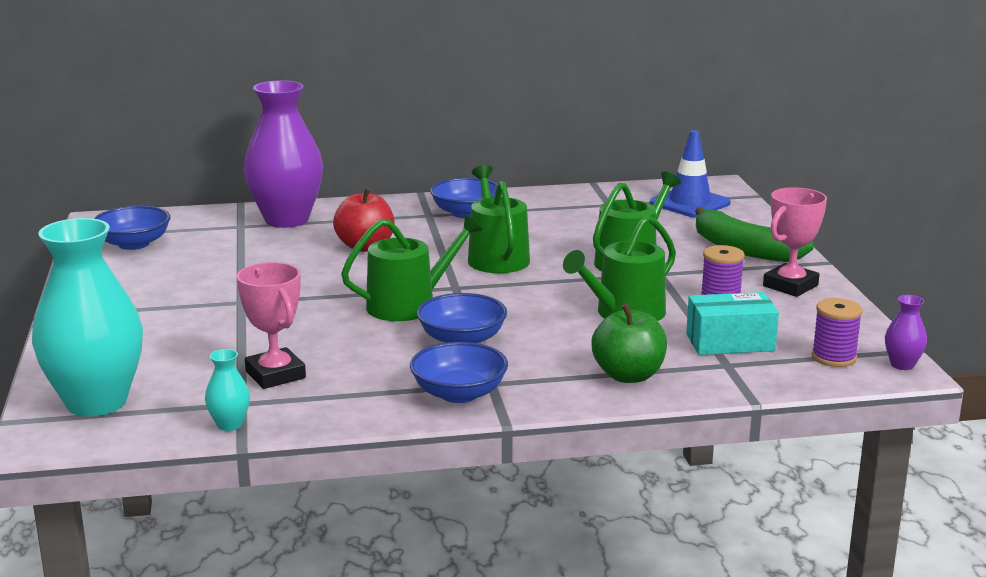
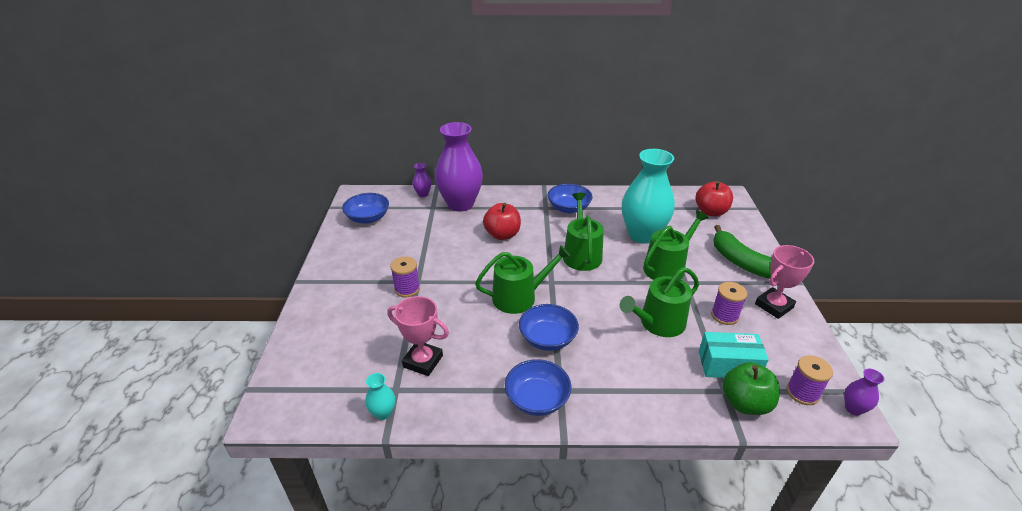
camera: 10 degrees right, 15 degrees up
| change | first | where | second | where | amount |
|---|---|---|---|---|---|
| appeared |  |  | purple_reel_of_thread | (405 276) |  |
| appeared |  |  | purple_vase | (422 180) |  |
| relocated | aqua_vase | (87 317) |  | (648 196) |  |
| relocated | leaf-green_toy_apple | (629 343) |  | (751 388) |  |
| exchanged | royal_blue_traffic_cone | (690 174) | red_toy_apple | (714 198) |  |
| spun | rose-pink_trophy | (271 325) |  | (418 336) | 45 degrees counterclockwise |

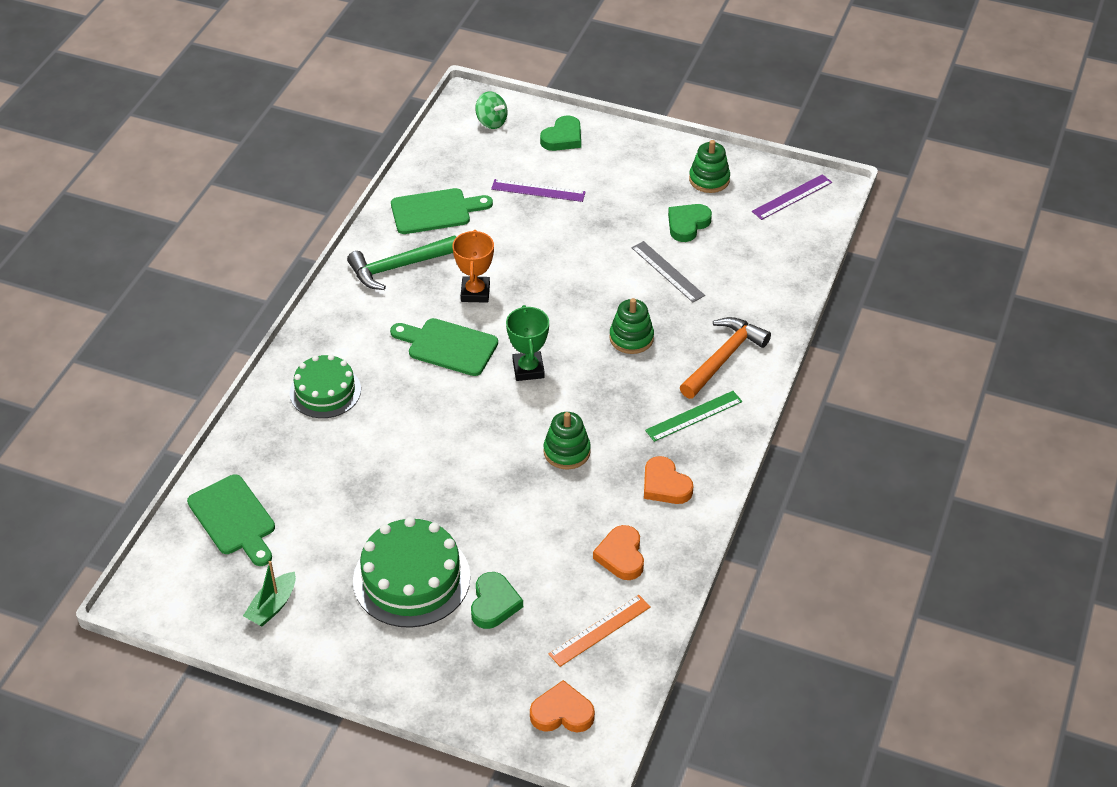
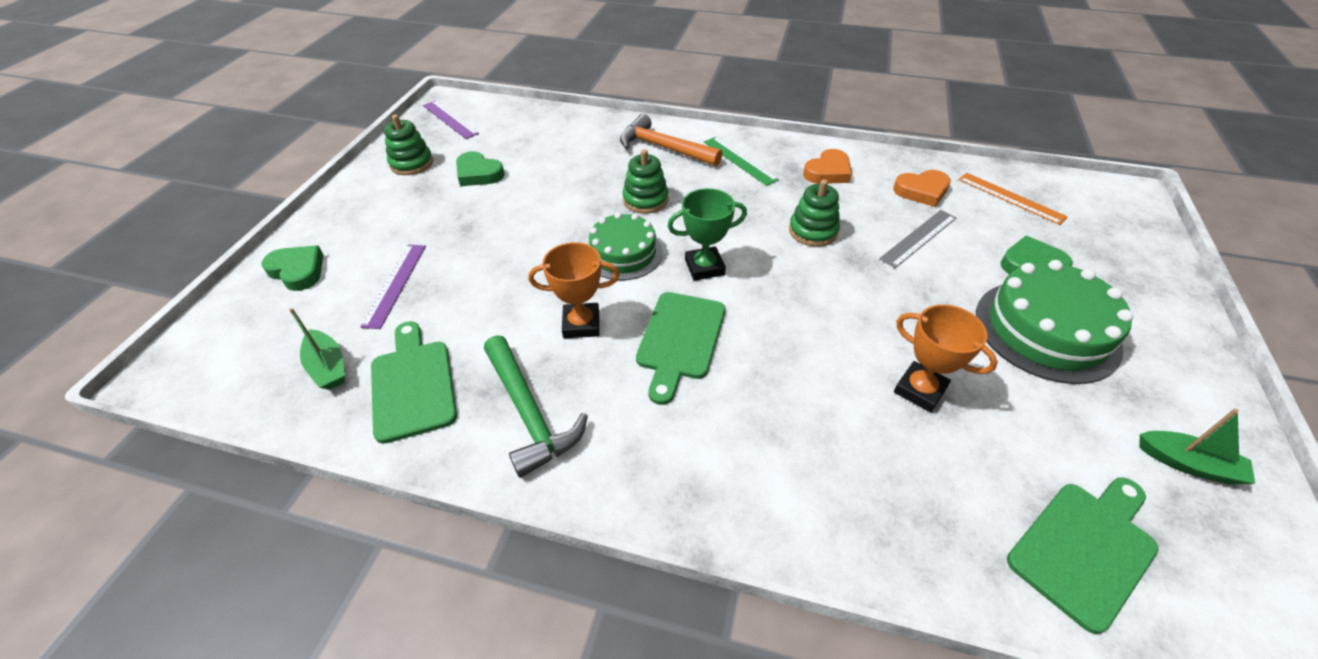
camera: 95 degrees left, 0 degrees up
| change | first | where | second | where | amount |
|---|---|---|---|---|---|
| missing | leaf-green_toy_top | (491 110) |  |  |  |
| missing | orange-coloured_love_heart | (562 706) |  |  |  |
| appeared |  |  | leaf-green_boat | (317 349) |  |
| appeared |  |  | orange-coloured_trophy | (946 358) |  |
| relocated | leaf-green_cake | (325 386) |  | (625 246) |  |
| relocated | grey_ruler | (668 271) |  | (918 239) |  |

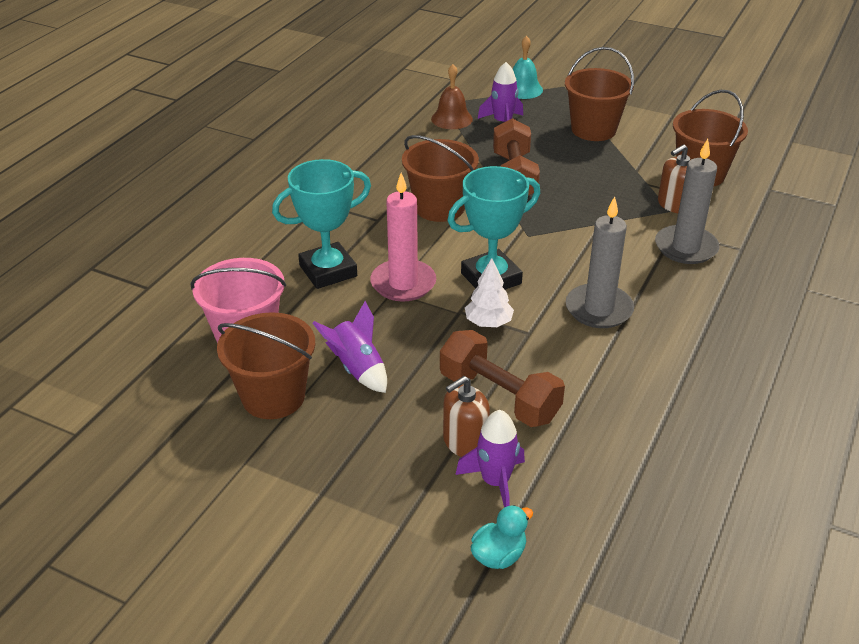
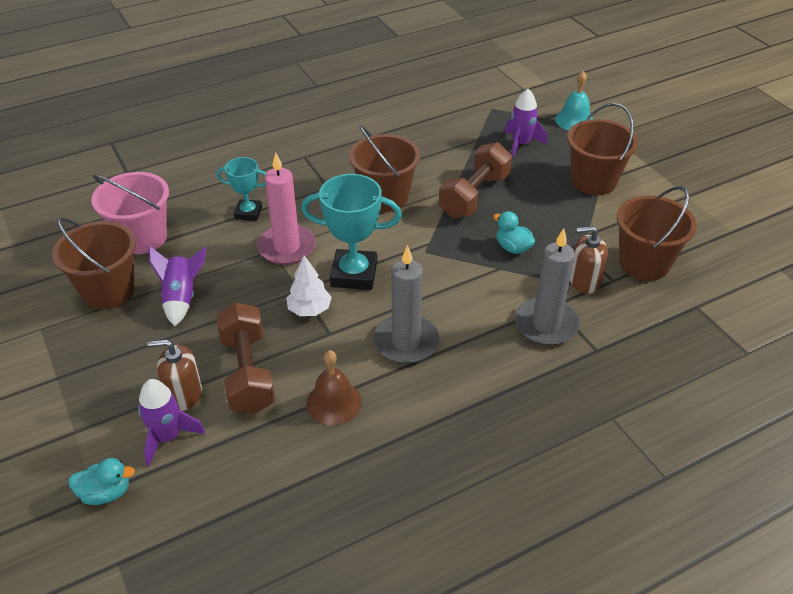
camera: 35 degrees right, 5 degrees up
| change | first | where | second | where | amount |
|---|---|---|---|---|---|
| appeared |  |  | aqua_rubber_duck | (514 232) |  |
| relocated | brown_hand_bell | (452 96) |  | (334 387) |  |
| size | aqua_trophy | (321 224) |  | (241 189) | x0.59 |

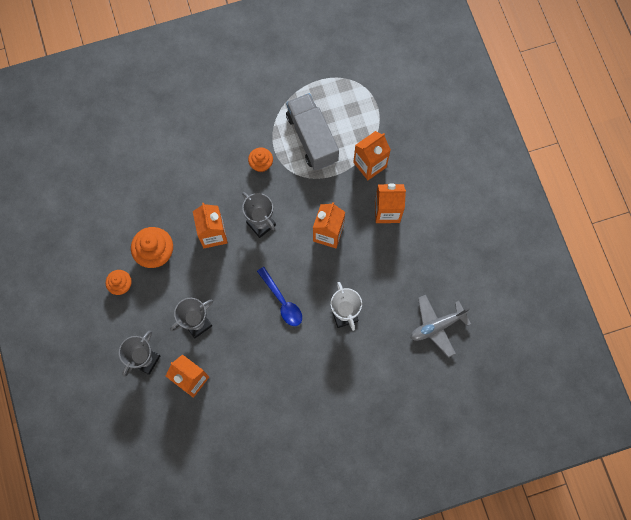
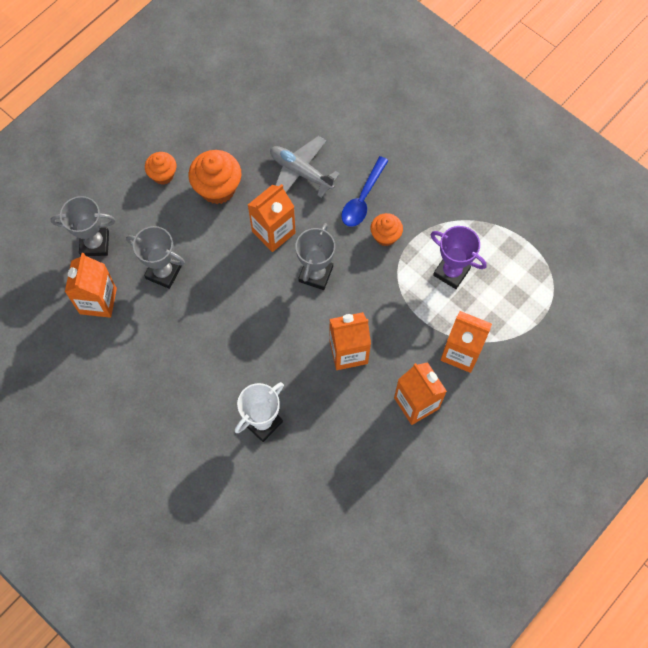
camera: 60 degrees right, 5 degrees down
| change | first | where | second | where | amount |
|---|---|---|---|---|---|
| relocated | royal_blue_spoon | (279 296) |  | (365 191) |  |
| relocated | grey_aeroplane | (441 326) |  | (305 167) |  |
| exchanged | grey_lorry | (312 131) | purple_trophy | (458 257) |  |

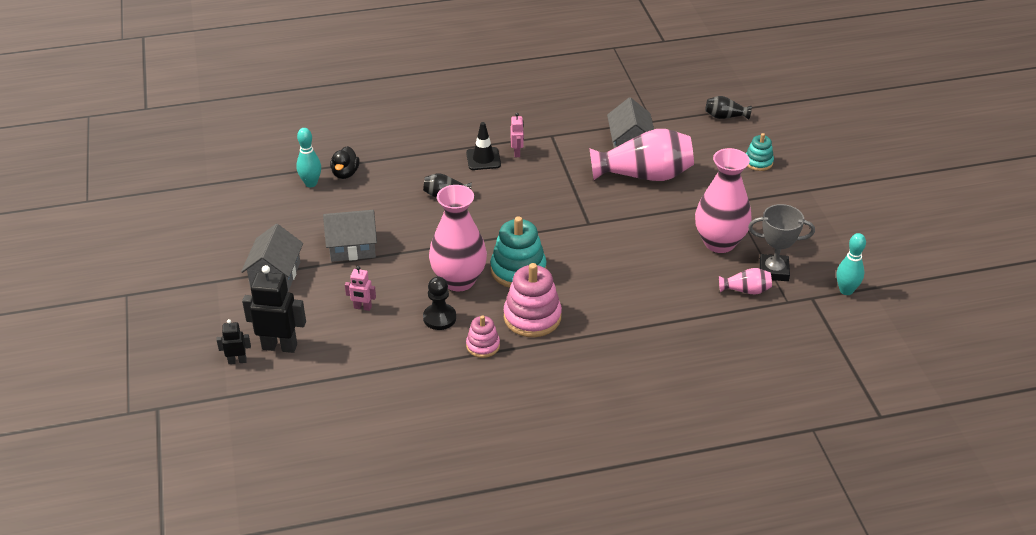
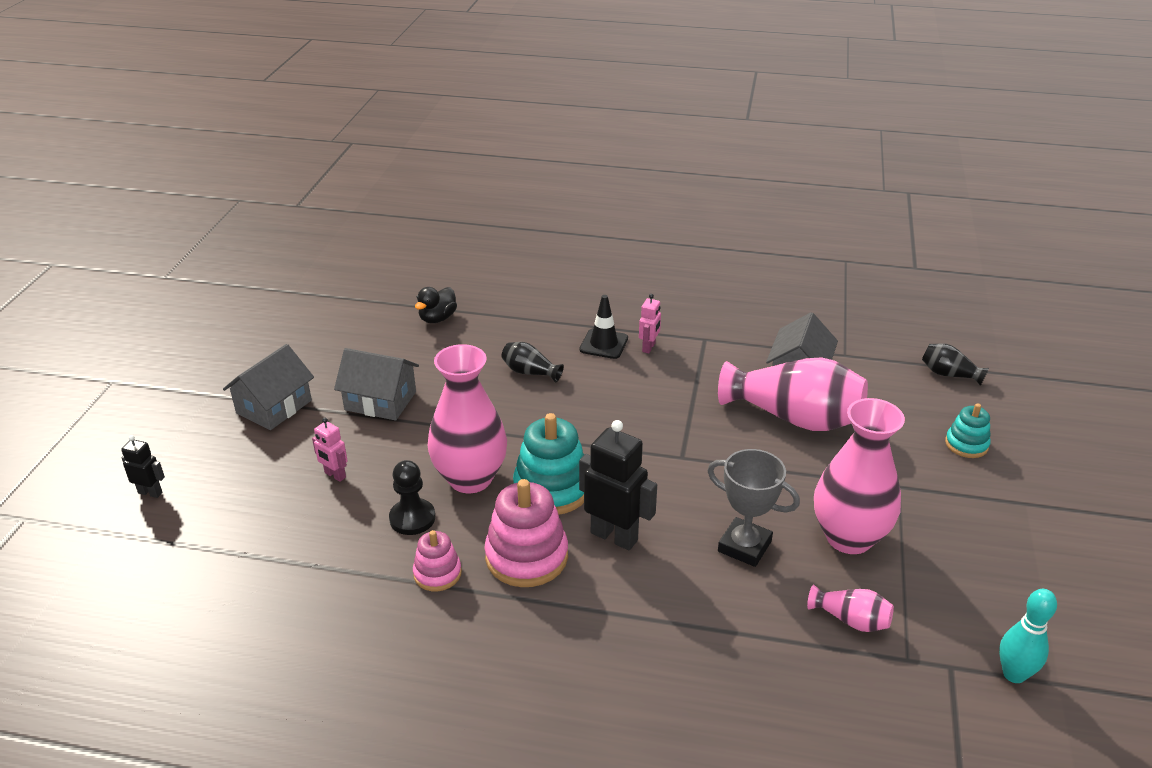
camera: 25 degrees right, 5 degrees down
| change | first | where | second | where | amount |
|---|---|---|---|---|---|
| missing | aqua_tenpin | (308 157) |  |  |  |
| relocated | ebony_robot_figure | (274 309) |  | (618 485) |  |
| relocated | grey_trophy | (781 242) |  | (753 508) |  |

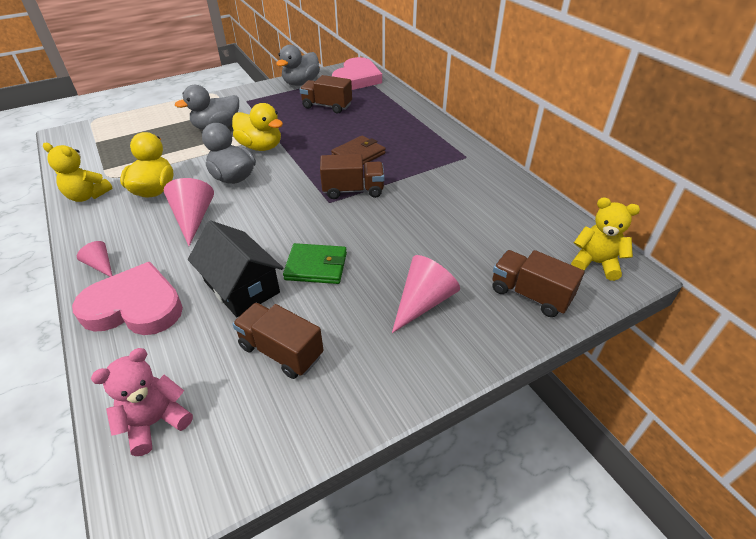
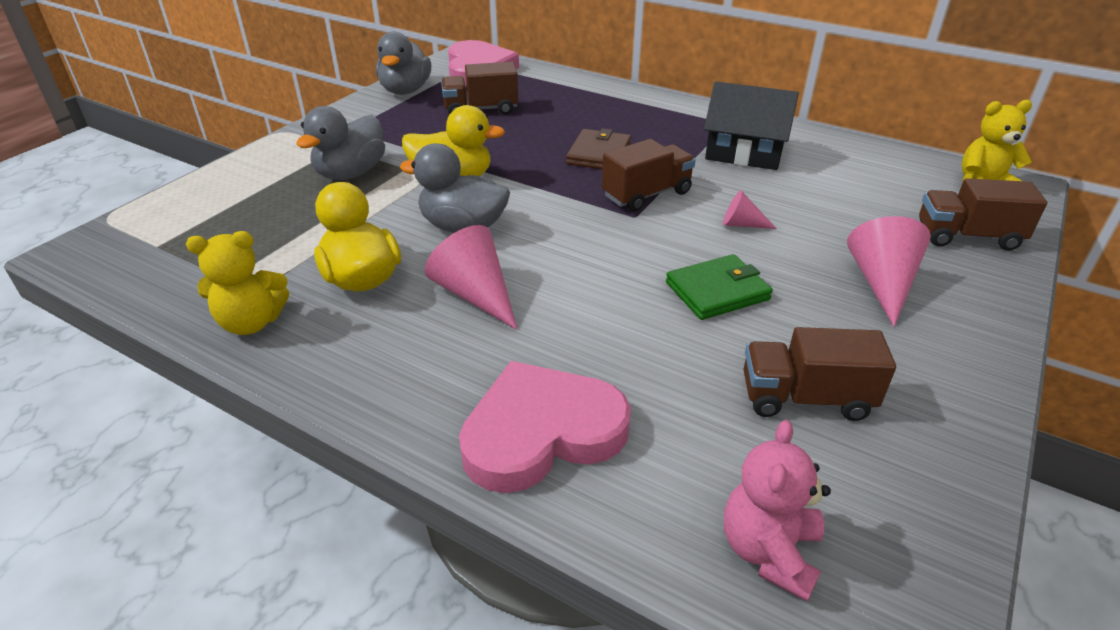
camera: 30 degrees left, 5 degrees down
| change | first | where | second | where | amount |
|---|---|---|---|---|---|
| relocated | rose-pink_cone | (94 259) |  | (750 210) |  |
| relocated | ebony_cottage | (235 268) |  | (751 126) |  |

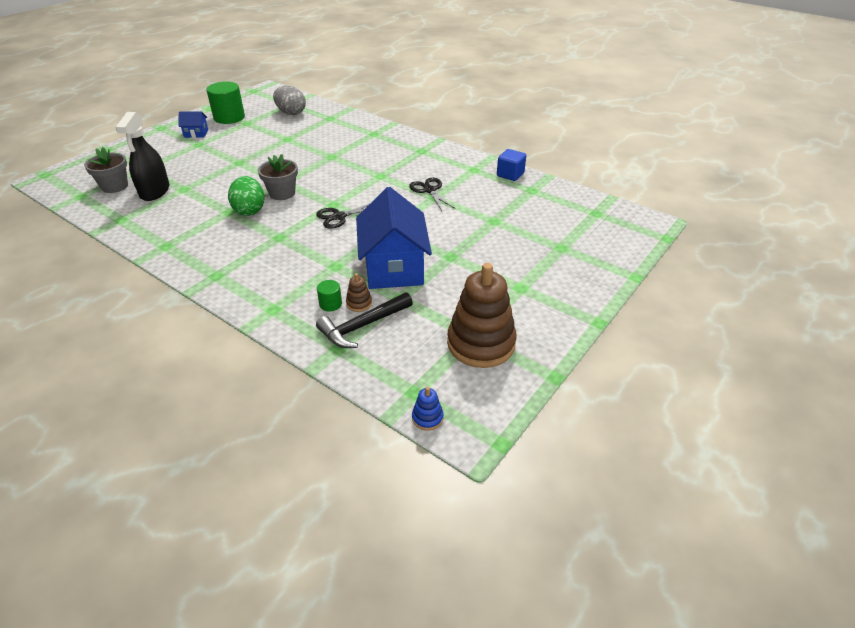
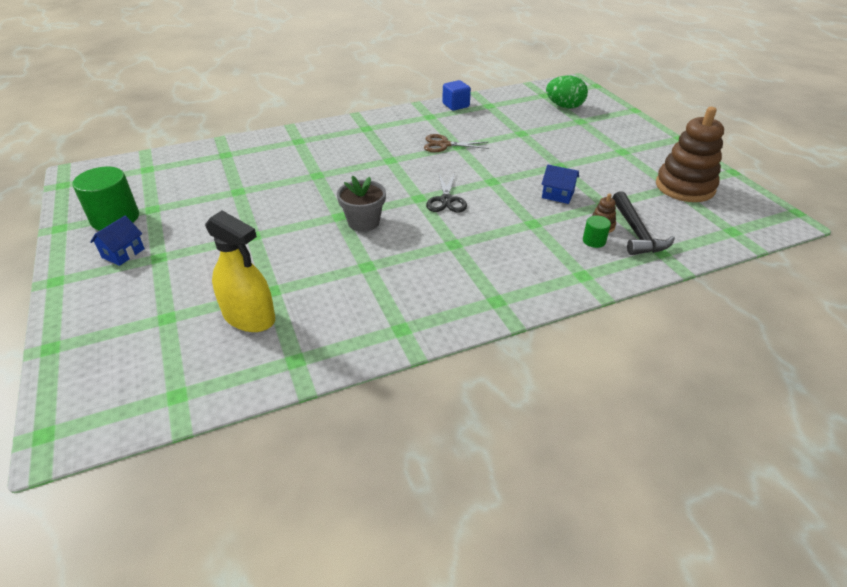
camera: 60 degrees left, 0 degrees up
| change | first | where | second | where | amount |
|---|---|---|---|---|---|
| missing | grey_flower_pot | (106 170) |  |  |  |
| missing | grey_egg_shape | (289 100) |  |  |  |
| missing | royal_blue_ring_stacker | (428 409) |  |  |  |
| relocated | leaf-green_egg_shape | (246 196) |  | (567 92) |  |
| colour | ebony_sprayer | (142 156) | yellow_sprayer | (240 271) |  |
| colour | ebony_shears | (432 194) | brown_shears | (456 143) |  |
| size | royal_blue_cottage | (394 238) |  | (560 184) | x0.44 |

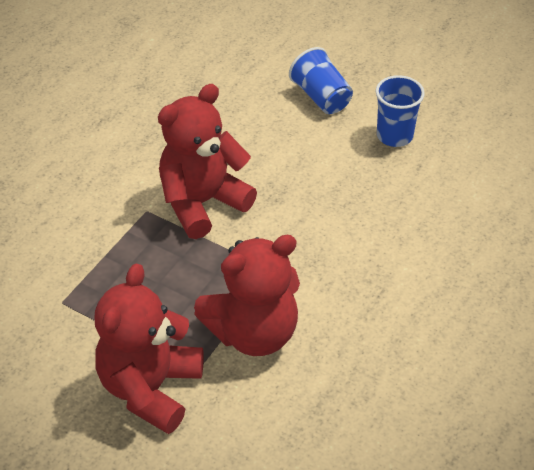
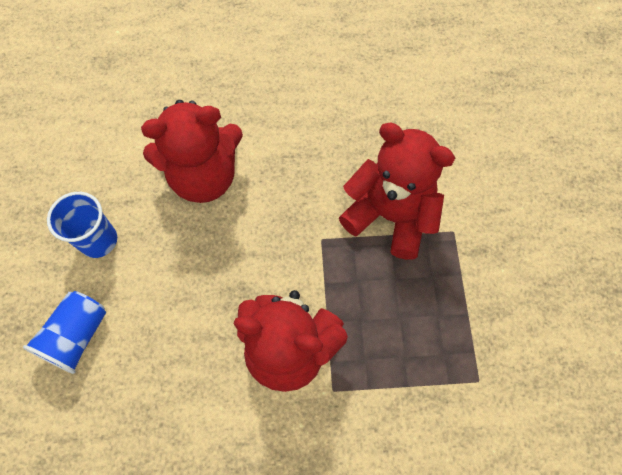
camera: 125 degrees left, 20 degrees up
| change | first | where | second | where | amount |
|---|---|---|---|---|---|
| relocated | red_teddy | (149 348) |  | (192 151) |  |

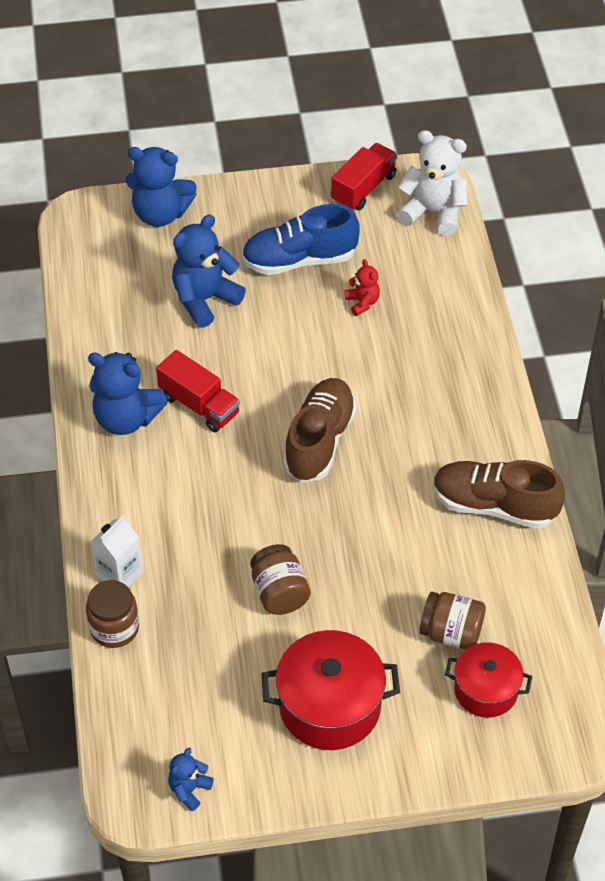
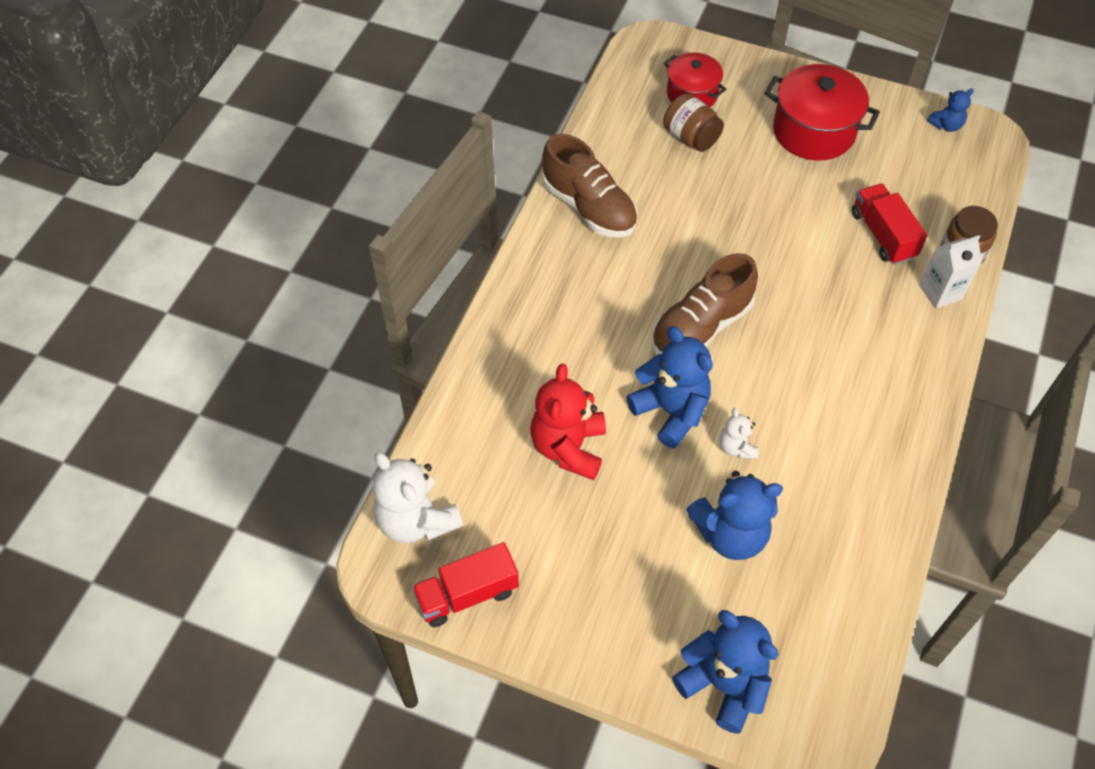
camera: 150 degrees left, 5 degrees up
| change | first | where | second | where | amount |
|---|---|---|---|---|---|
| missing | royal_blue_lace-up_shoe | (300 239) |  |  |  |
| missing | brown_jam_jar | (280 579) |  |  |  |
| appeared |  |  | white_teddy | (738 433) |  |
| relocated | royal_blue_teddy | (128 393) |  | (669 387) |  |
| relocated | red_lorry | (198 391) |  | (889 224) |  |
| size | red_teddy | (362 287) |  | (568 422) | x1.95 |

